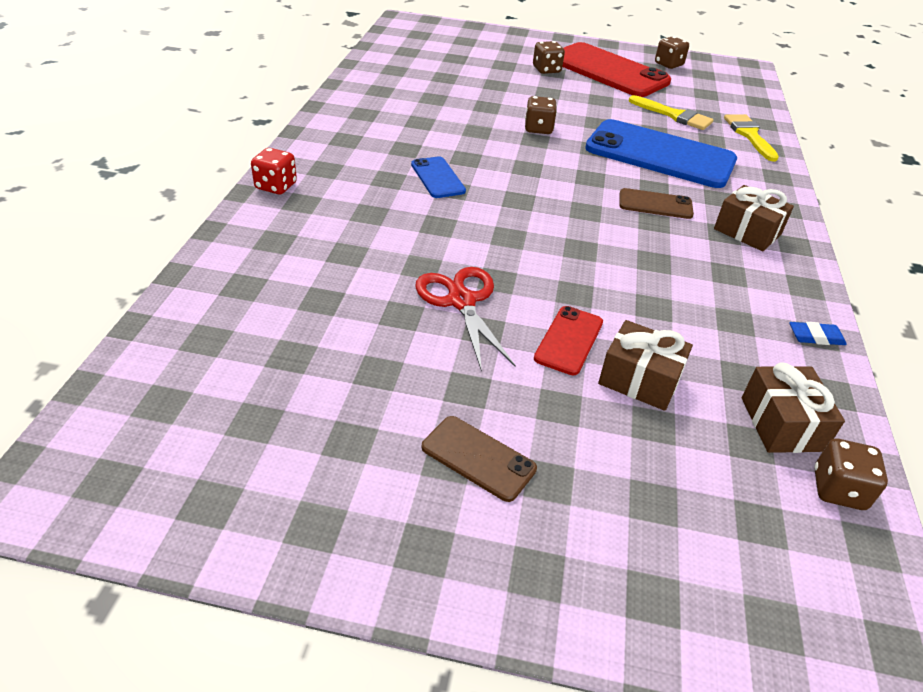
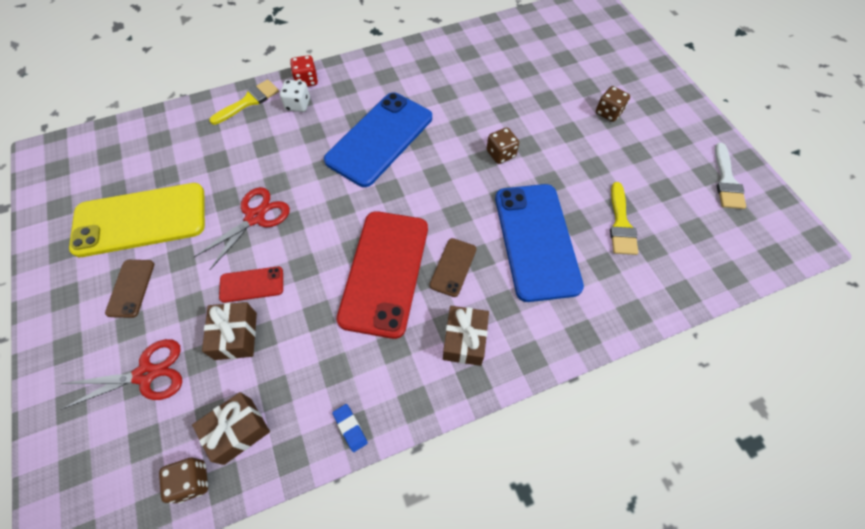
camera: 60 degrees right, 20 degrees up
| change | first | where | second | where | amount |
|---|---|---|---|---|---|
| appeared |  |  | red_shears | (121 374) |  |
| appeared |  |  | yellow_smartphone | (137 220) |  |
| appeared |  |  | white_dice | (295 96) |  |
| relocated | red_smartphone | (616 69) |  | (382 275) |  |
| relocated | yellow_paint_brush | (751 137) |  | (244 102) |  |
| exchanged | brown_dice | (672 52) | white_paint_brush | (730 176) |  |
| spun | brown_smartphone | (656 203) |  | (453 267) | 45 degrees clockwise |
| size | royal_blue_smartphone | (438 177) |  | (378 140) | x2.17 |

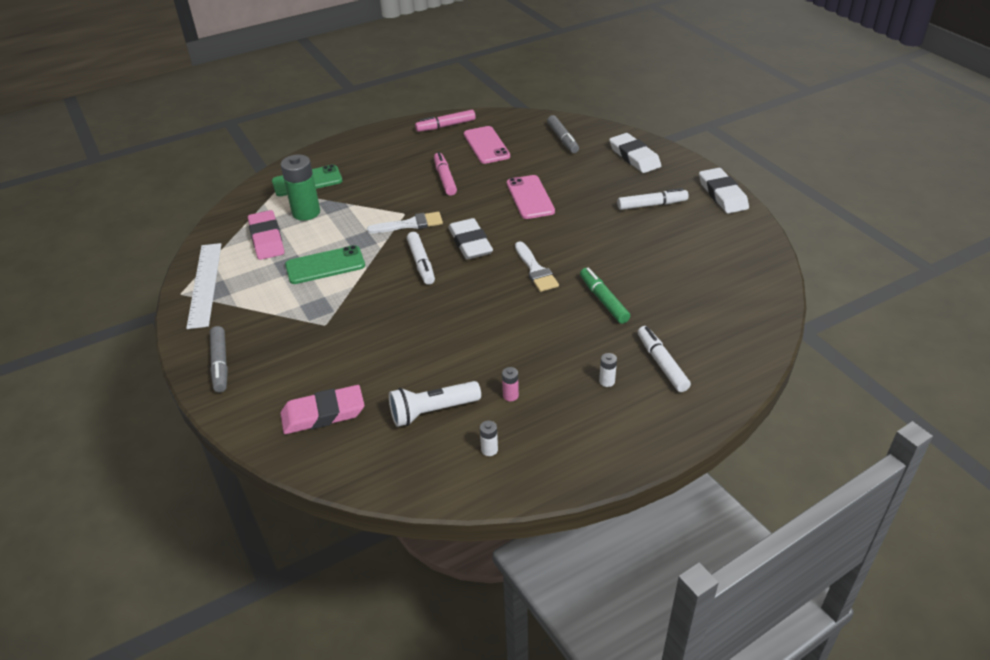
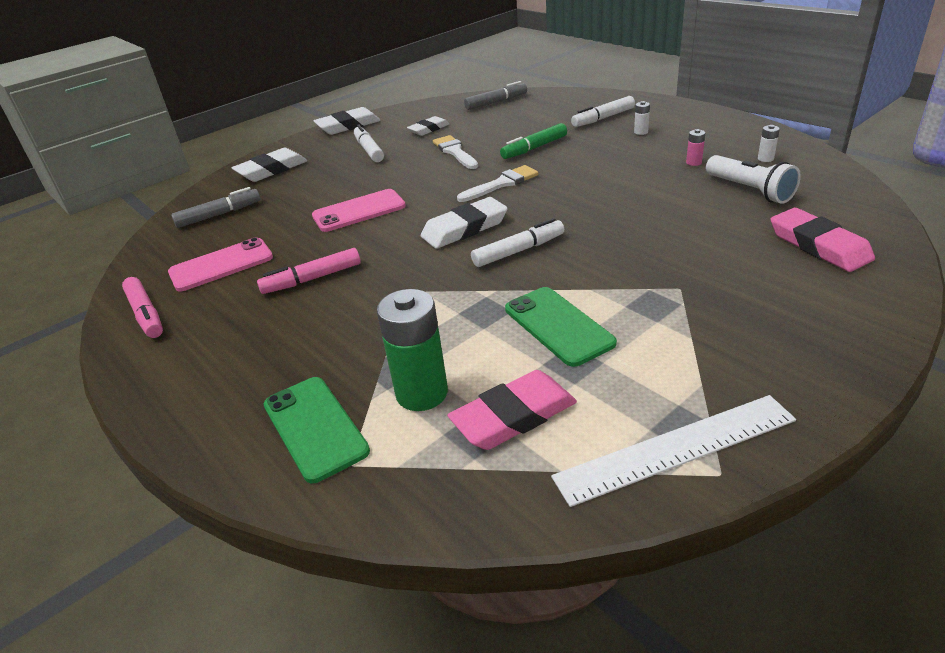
camera: 100 degrees left, 5 degrees down
| change | first | where | second | where | amount |
|---|---|---|---|---|---|
| appeared |  |  | white_pencil_eraser | (428 126) |  |
| relocated | grey_marker | (219 359) |  | (495 95) |  |
| relocated | white_paint_brush | (405 223) |  | (455 152) |  |

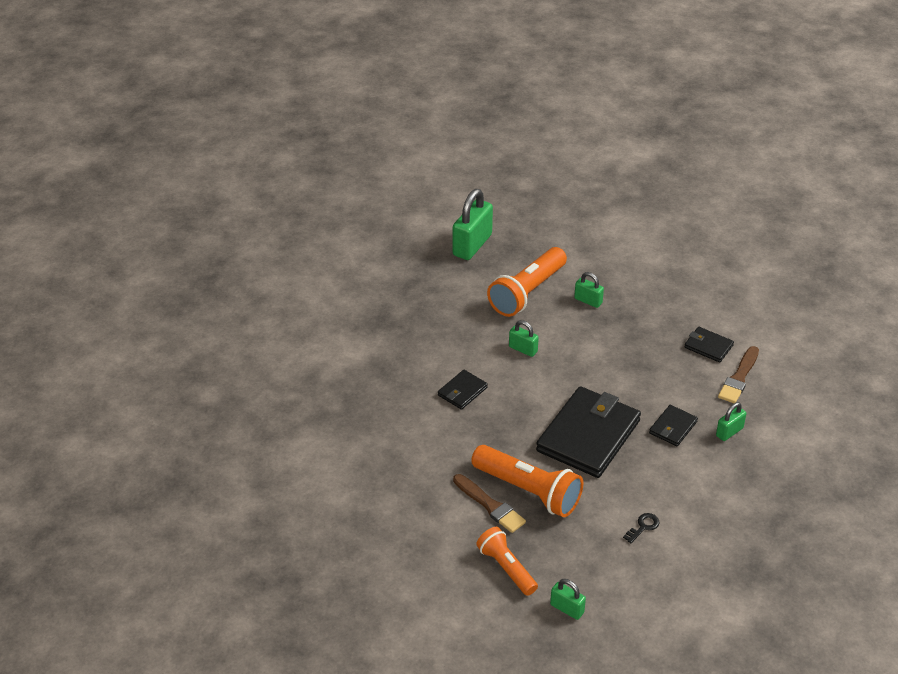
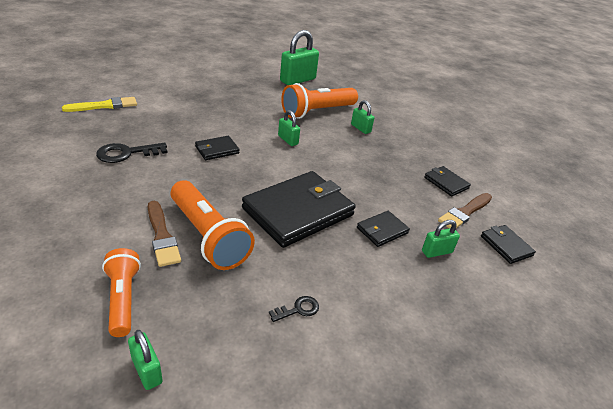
camera: 15 degrees right, 5 degrees down
| change | first | where | second | where | amount |
|---|---|---|---|---|---|
| appeared |  |  | yellow_paint_brush | (99 104) |  |
| appeared |  |  | ebony_door_key | (132 153) |  |
| appeared |  |  | ebony_card_wallet | (508 244) |  |

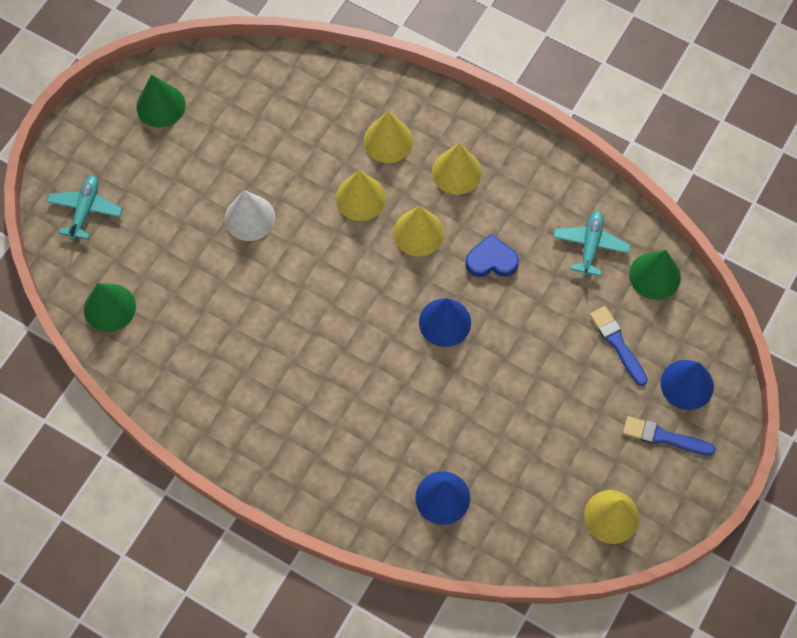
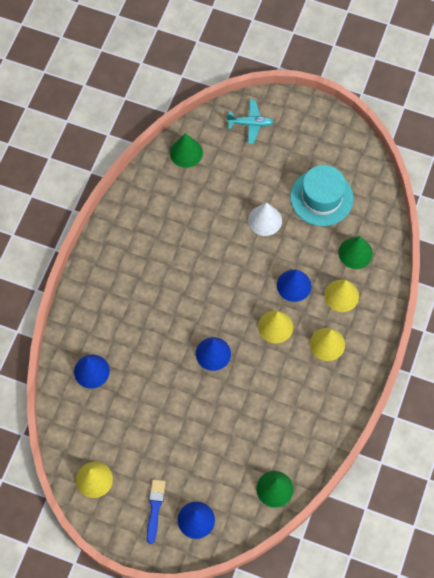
camera: 80 degrees right, 0 degrees up
| change | first | where | second | where | amount |
|---|---|---|---|---|---|
| missing | royal_blue_love_heart | (492 255) |  |  |  |
| missing | aqua_aeroplane | (592 243) |  |  |  |
| missing | royal_blue_paint_brush | (619 346) |  |  |  |
| appeared |  |  | aqua_hat | (322 195) |  |
| relocated | leaf-green_cone | (161 100) |  | (355 252) |  |
| colour | yellow_cone | (361 195) | royal_blue_cone | (294 285) |  |

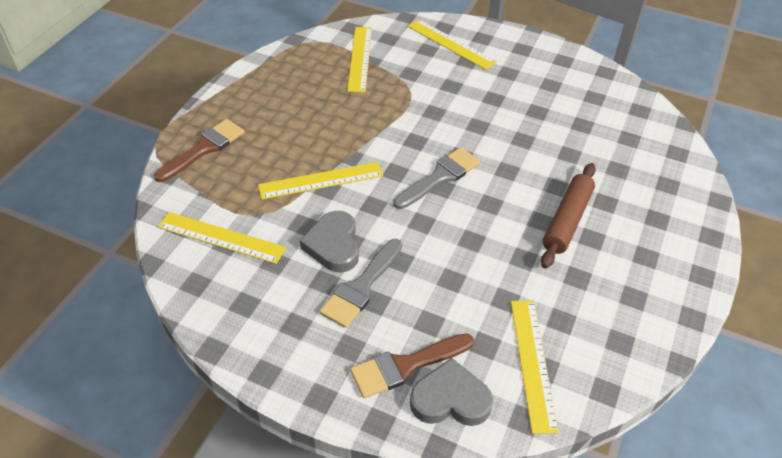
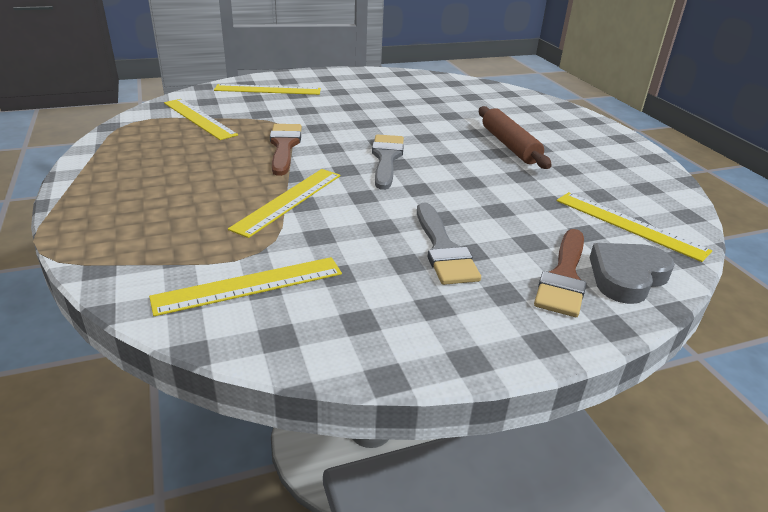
camera: 45 degrees left, 15 degrees down
| change | first | where | second | where | amount |
|---|---|---|---|---|---|
| missing | grey_love_heart | (329 242) |  |  |  |
| relocated | brown_paint_brush | (199 150) |  | (286 150) |  |

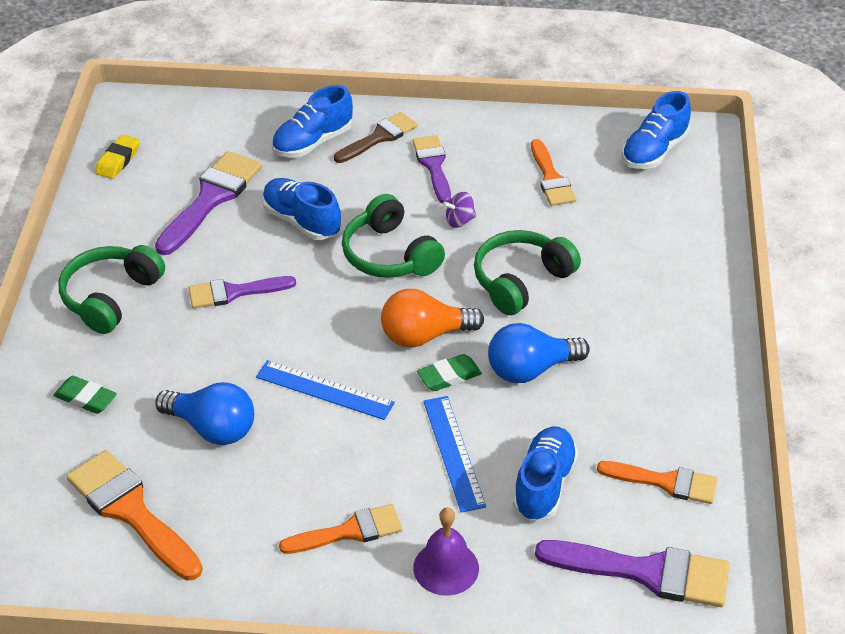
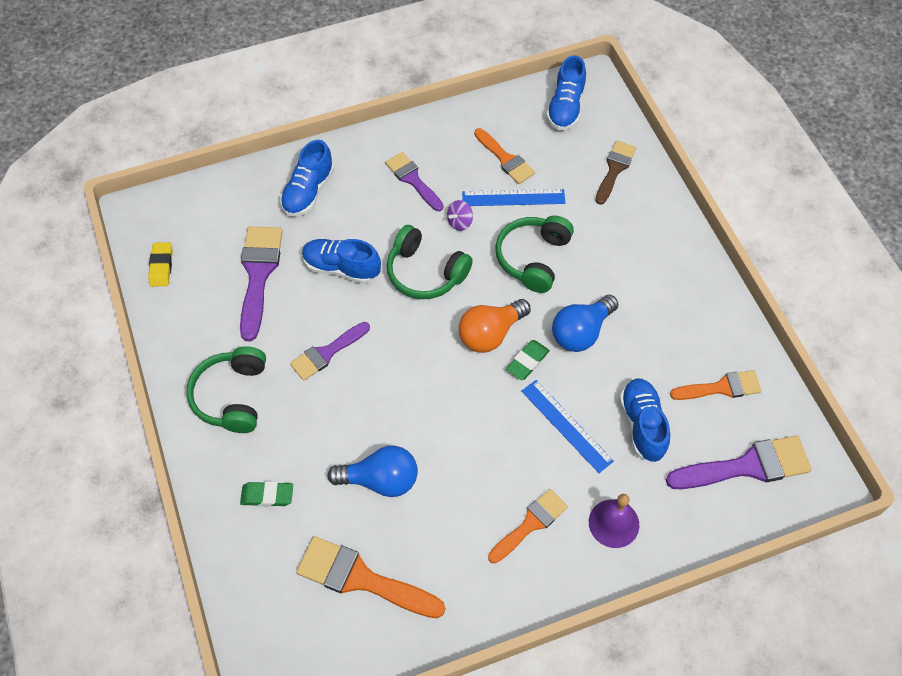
camera: 25 degrees left, 15 degrees up
| change | first | where | second | where | amount |
|---|---|---|---|---|---|
| relocated | royal_blue_ruler | (325 390) |  | (513 197) |  |
| relocated | brown_paint_brush | (376 137) |  | (615 172) |  |

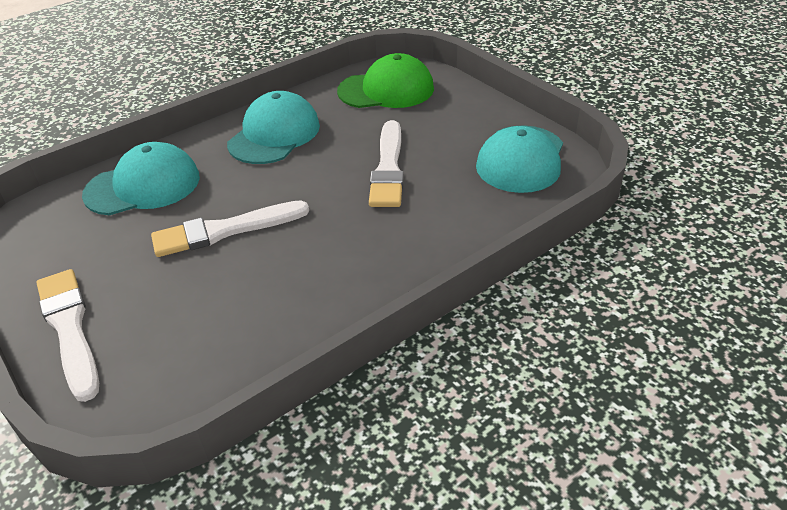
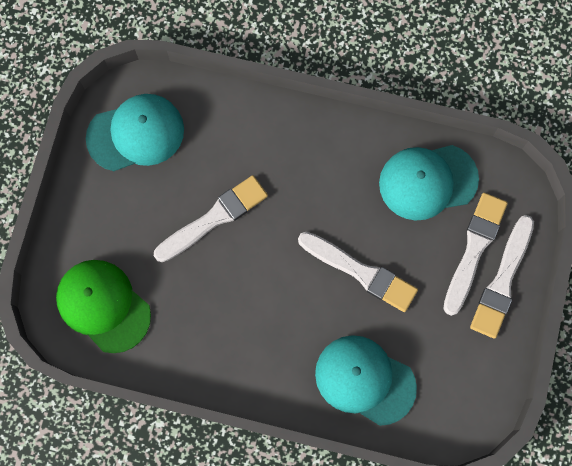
camera: 130 degrees left, 35 degrees up
| change | first | where | second | where | amount |
|---|---|---|---|---|---|
| appeared |  |  | white_paint_brush | (475 254) |  |
| relocated | aqua_cap | (273 127) |  | (429 183) |  |

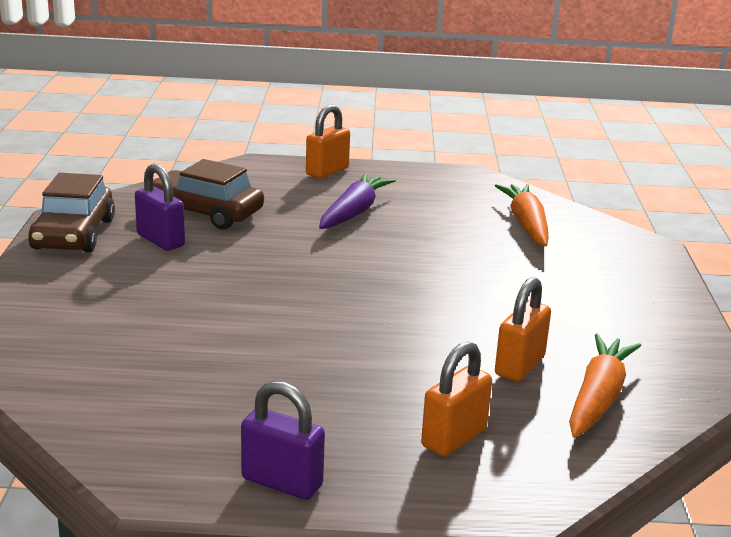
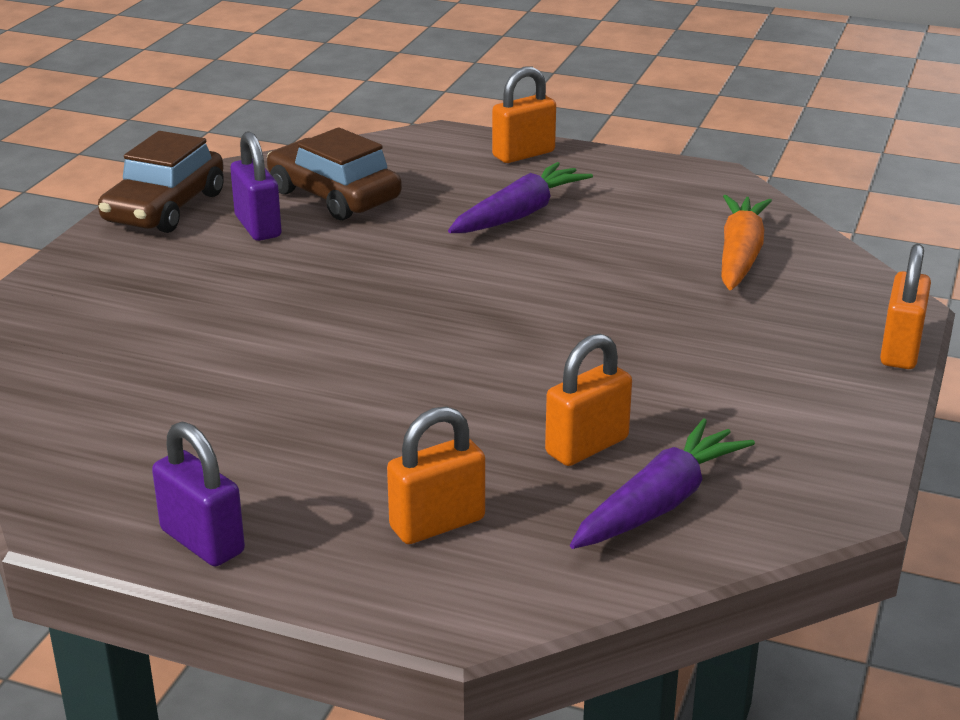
camera: 20 degrees right, 5 degrees up
| change | first | where | second | where | amount |
|---|---|---|---|---|---|
| appeared |  |  | orange-coloured_small_lock | (905 306) |  |
| colour | orange-coloured_carrot | (605 386) | purple_carrot | (662 483) |  |

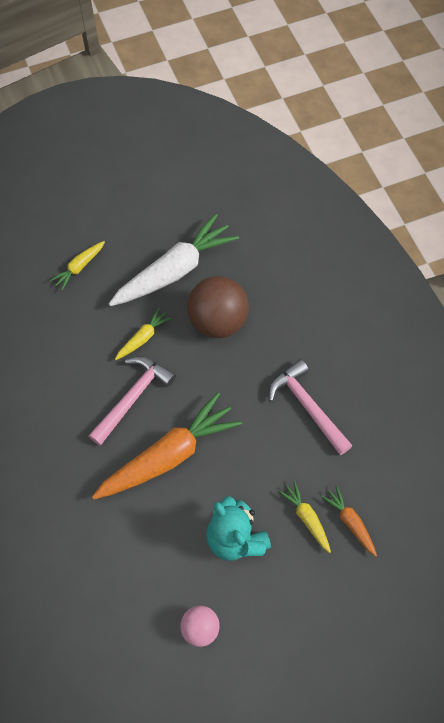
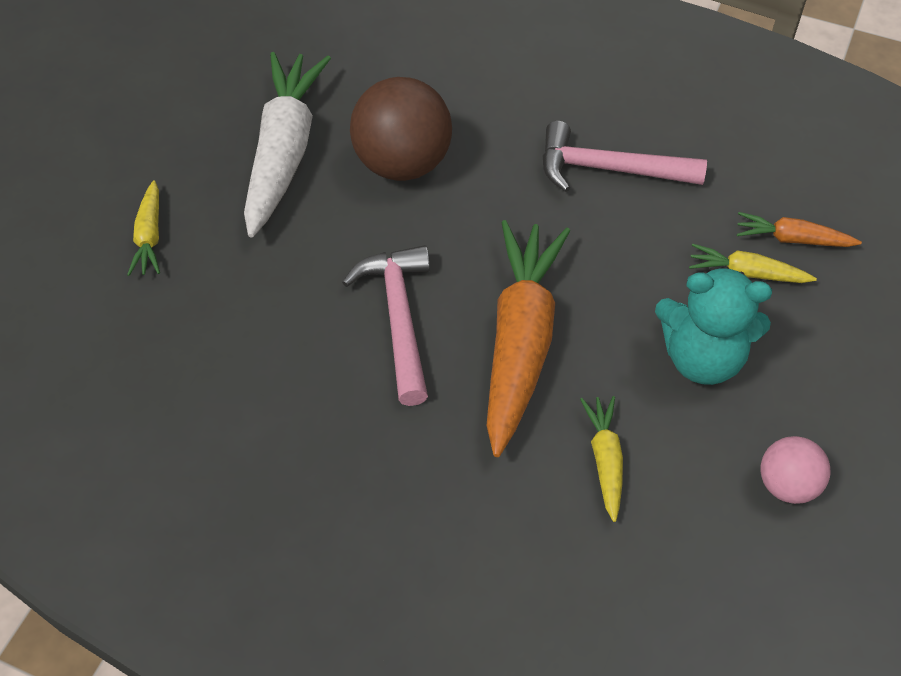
camera: 45 degrees left, 10 degrees down
| change | first | where | second | where | amount |
|---|---|---|---|---|---|
| relocated | yellow_carrot | (143 333) |  | (601 459) |  |

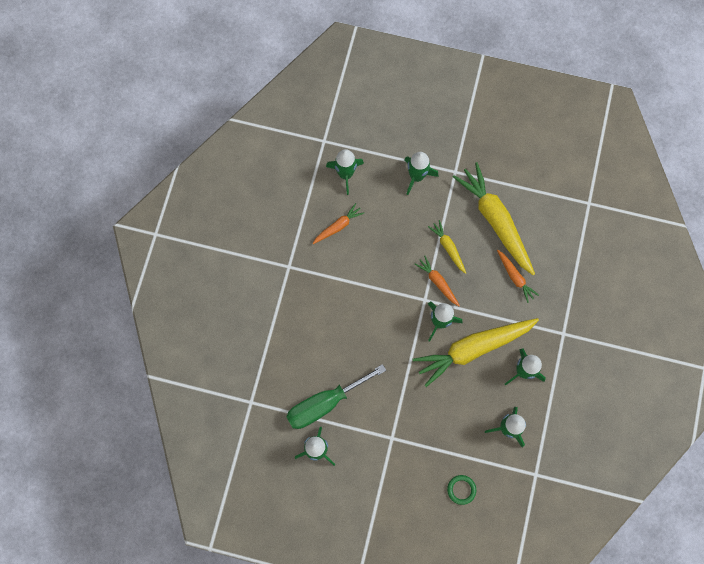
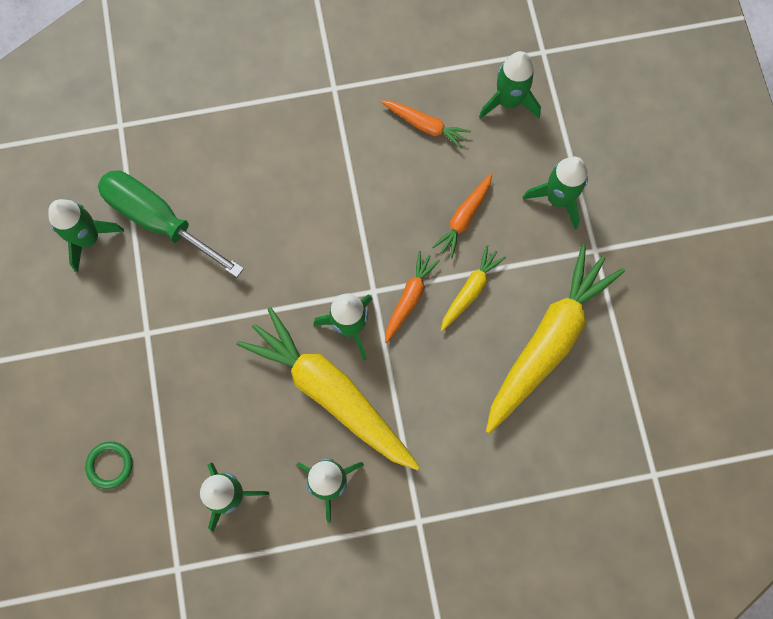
camera: 65 degrees right, 0 degrees up
| change | first | where | second | where | amount |
|---|---|---|---|---|---|
| relocated | orange-coloured_carrot | (518 276) |  | (462 216) |  |

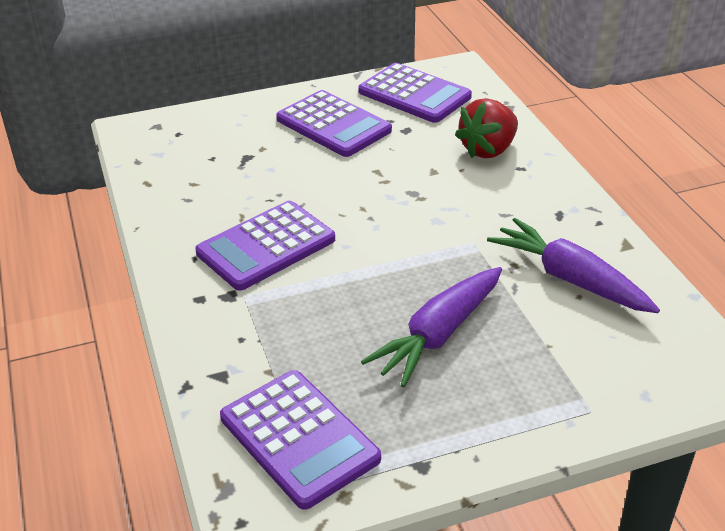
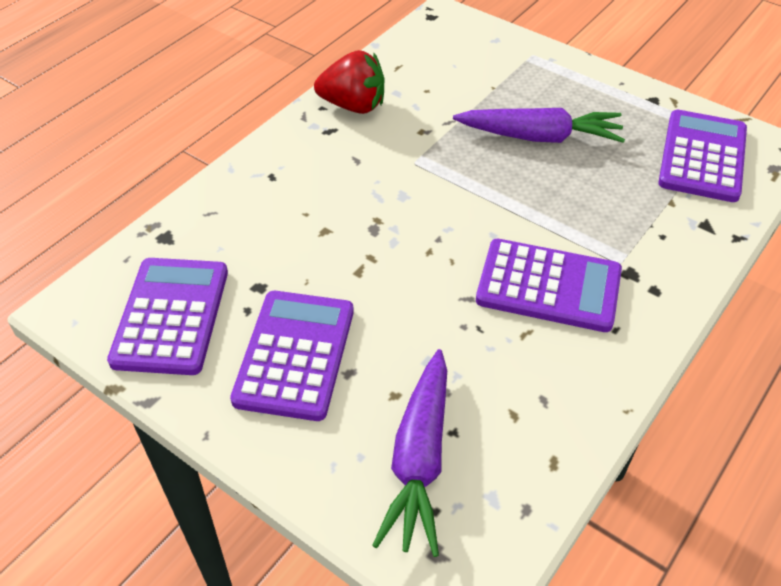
camera: 125 degrees left, 10 degrees up
| change | first | where | second | where | amount |
|---|---|---|---|---|---|
| relocated | red_berry | (486 128) |  | (349 82) |  |
| relocated | purple_carrot | (573 265) |  | (409 453) |  |

